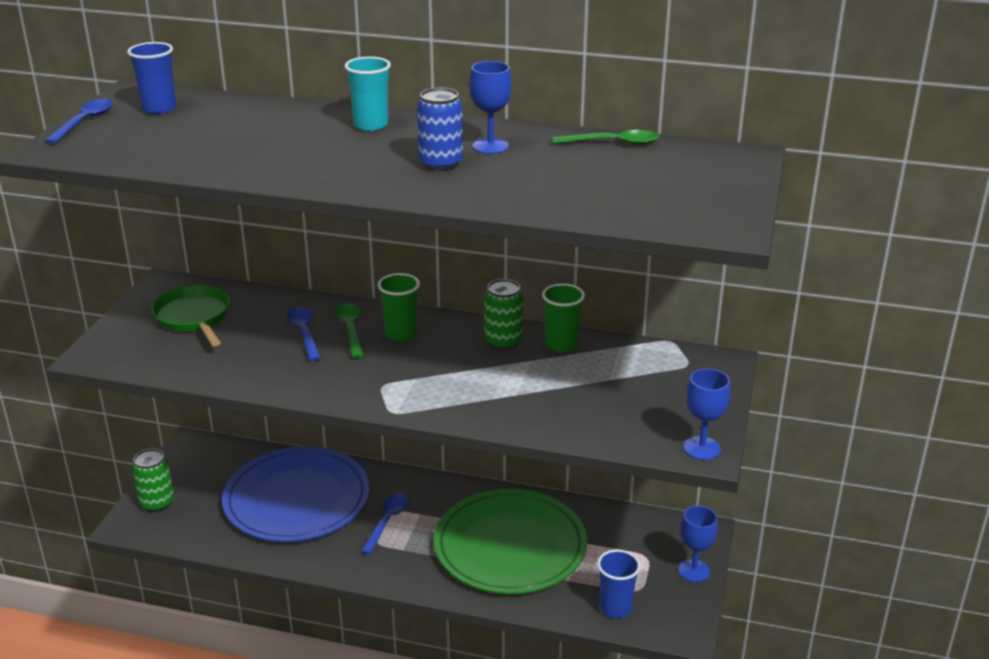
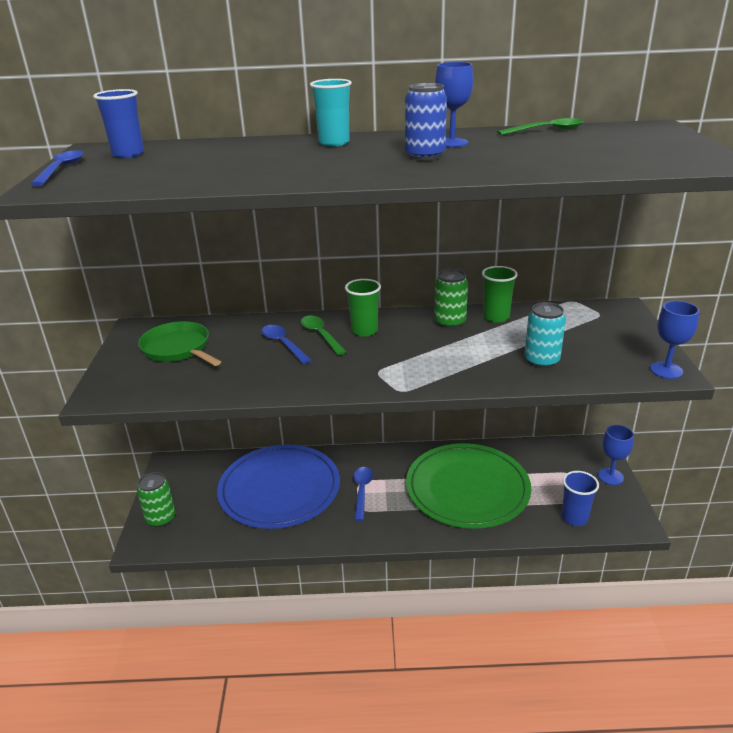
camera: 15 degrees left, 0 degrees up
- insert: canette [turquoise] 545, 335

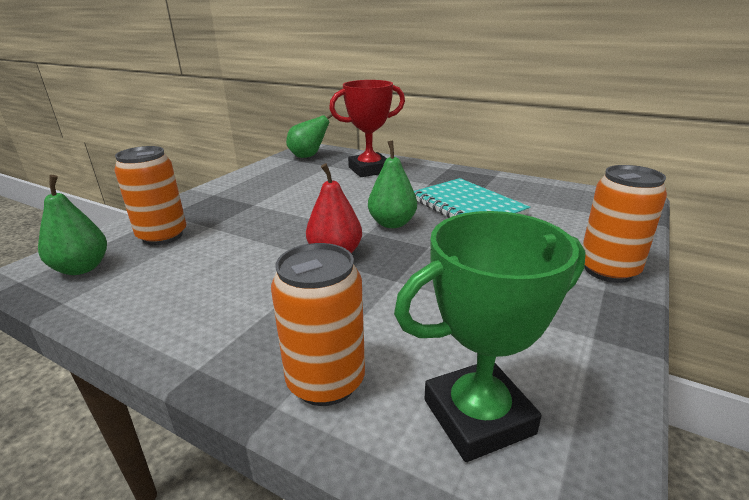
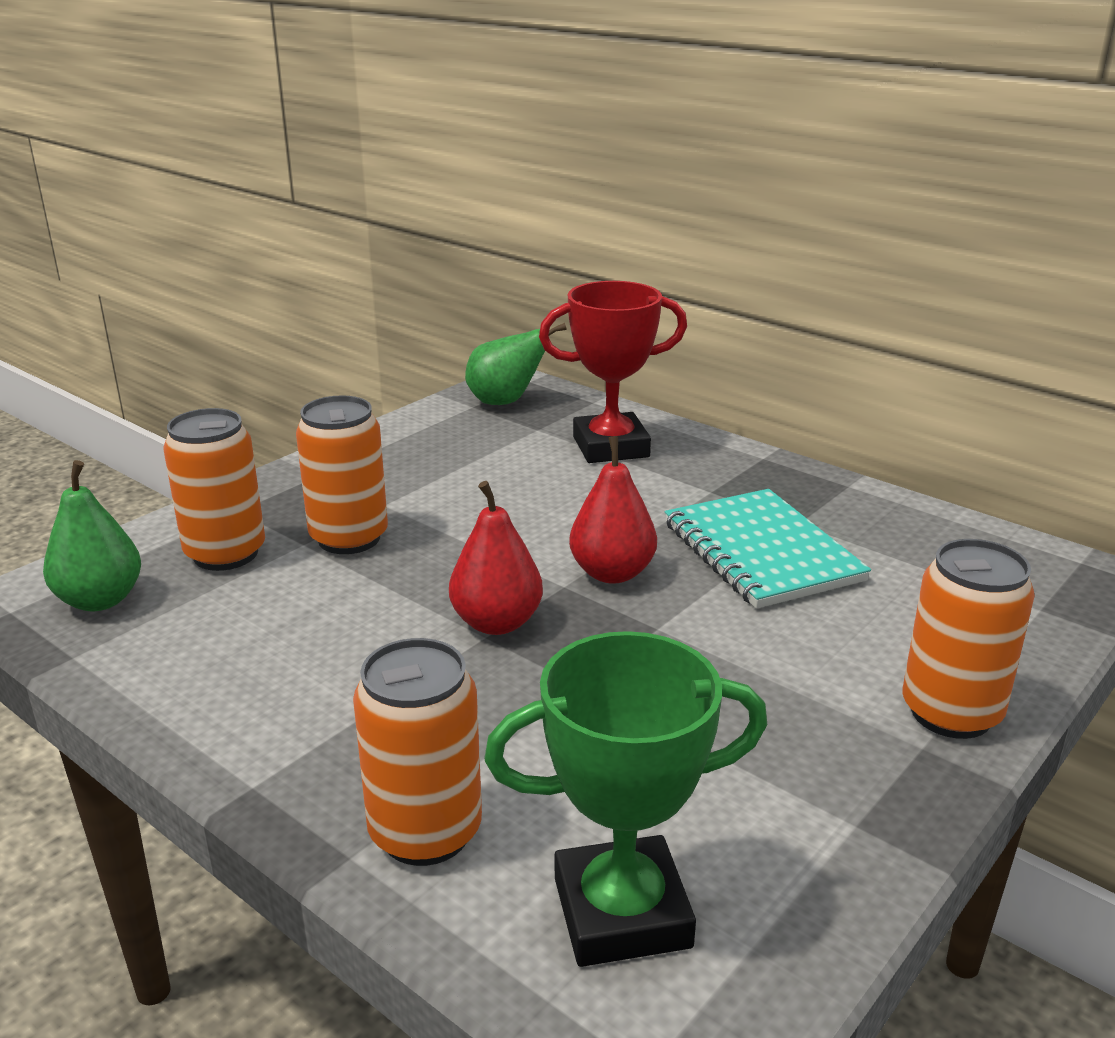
camera: 10 degrees right, 0 degrees up
- recolor: poire [vert] 392, 184 to poire [rouge] 613, 510
- insert: canette [orange] 342, 474

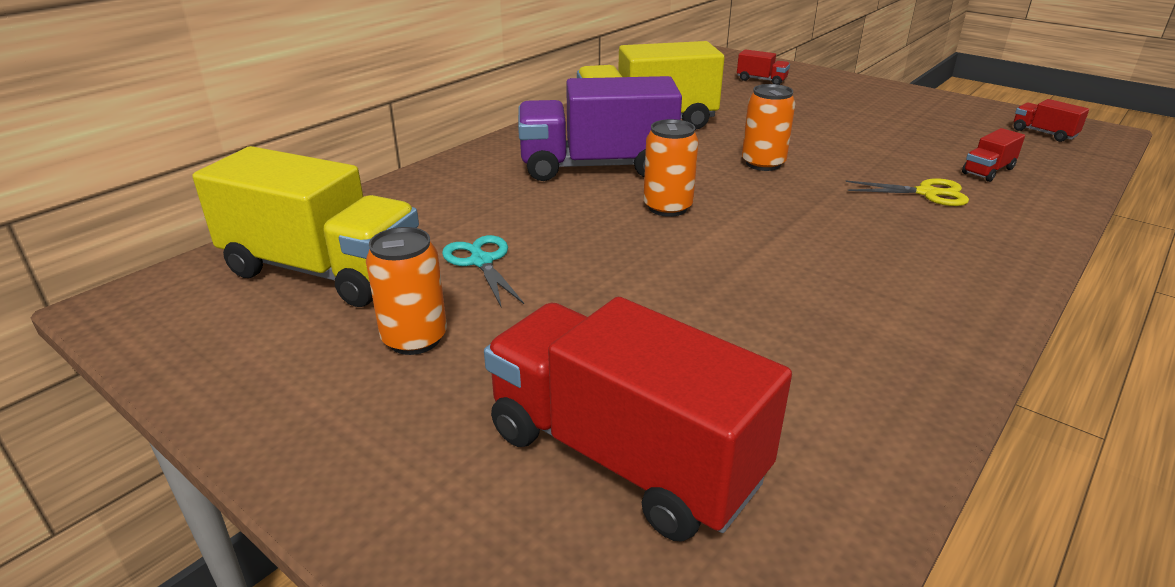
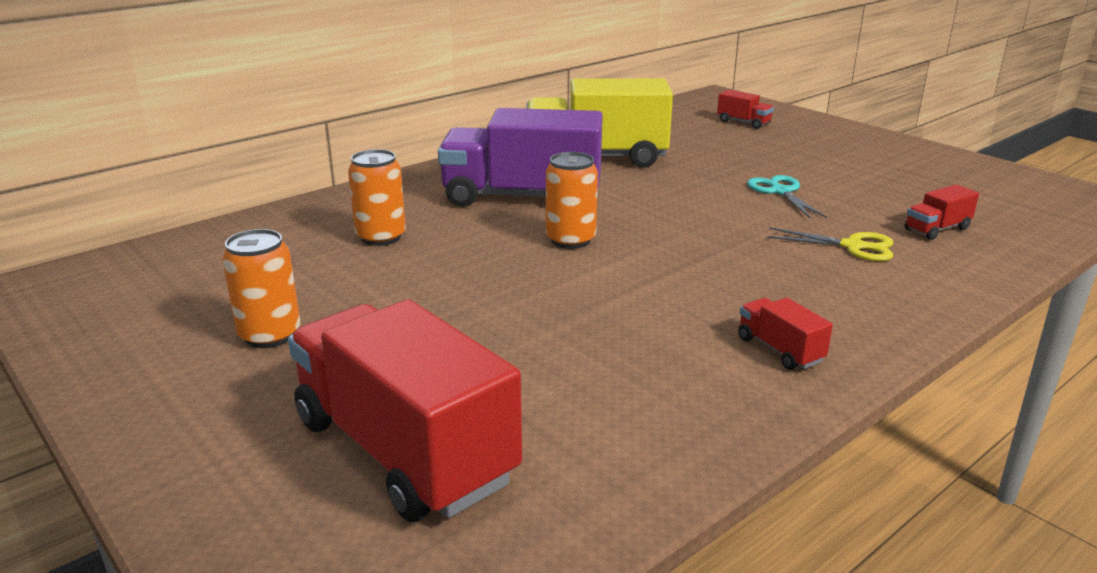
camera: 10 degrees right, 5 degrees down
- delete: camion [jaune] 305, 226
- move: ciseaux [turquoise] 483, 271 to 787, 196
- move: canette [orange] 768, 127 to 377, 197
- move: camion [rouge] 1051, 120 to 785, 333

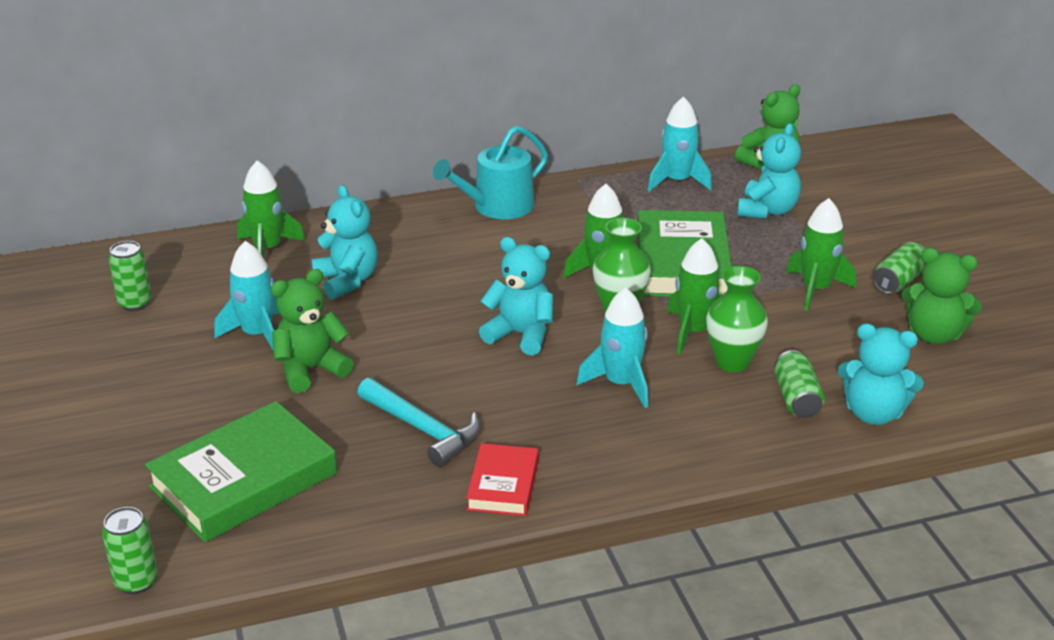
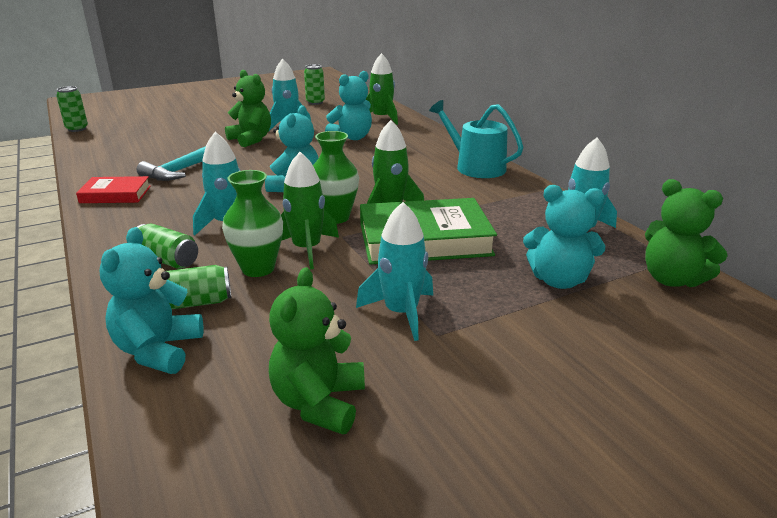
camera: 80 degrees right, 5 degrees down
- delete: livre [vert] 241, 471
- recolor: fusée [vert] 821, 254 to fusée [turquoise] 394, 271
- move: canette [vert] 899, 268 to 167, 246

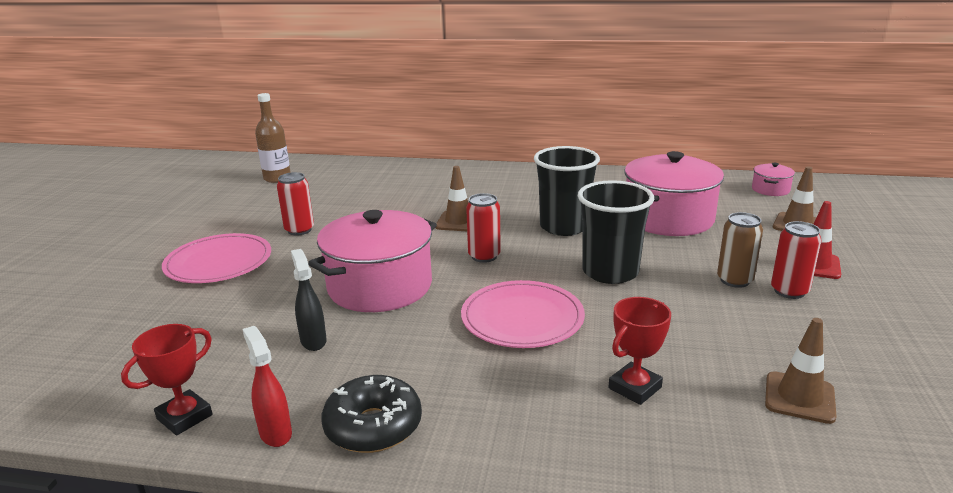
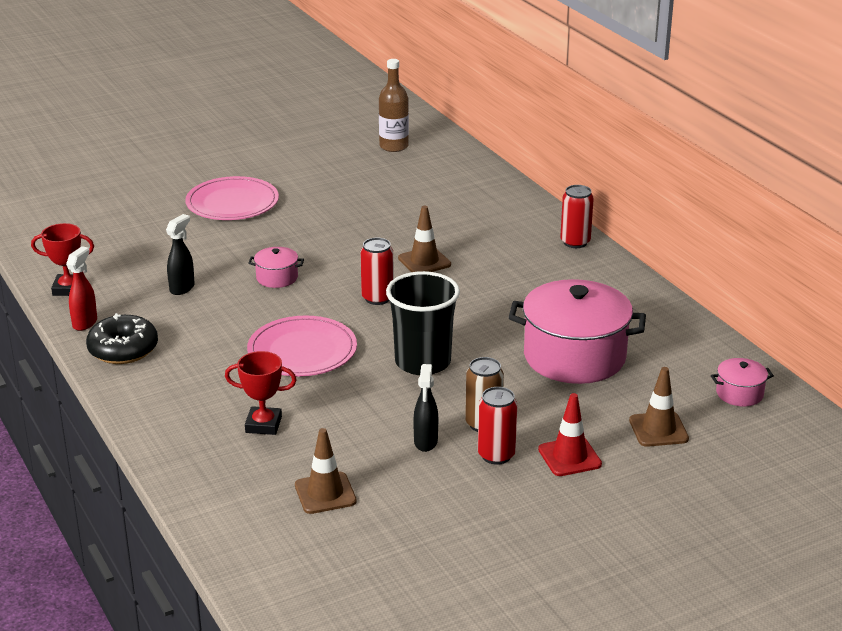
camera: 50 degrees right, 5 degrees up
- move: canette [rouge] 295, 203 to 577, 216
- resize: marmite [rose] 372, 261 = 276, 267 x0.44
- delete: gobelet [noir] 567, 191
- insert: vaporisateur [noir] 425, 408

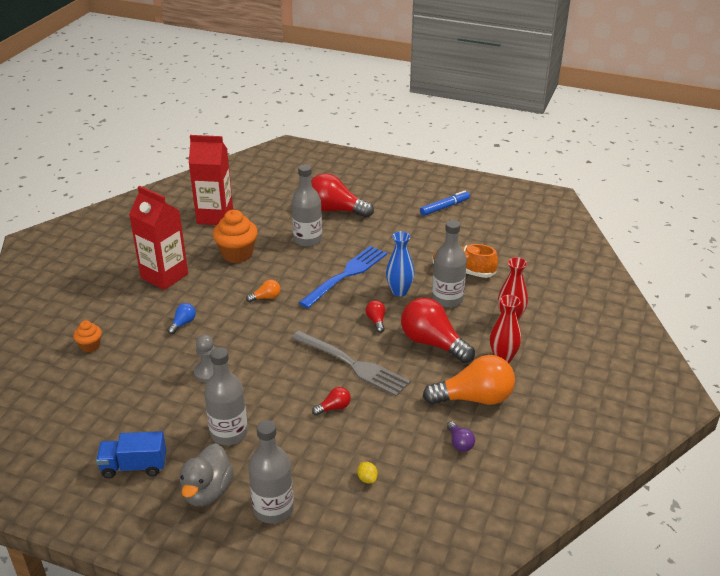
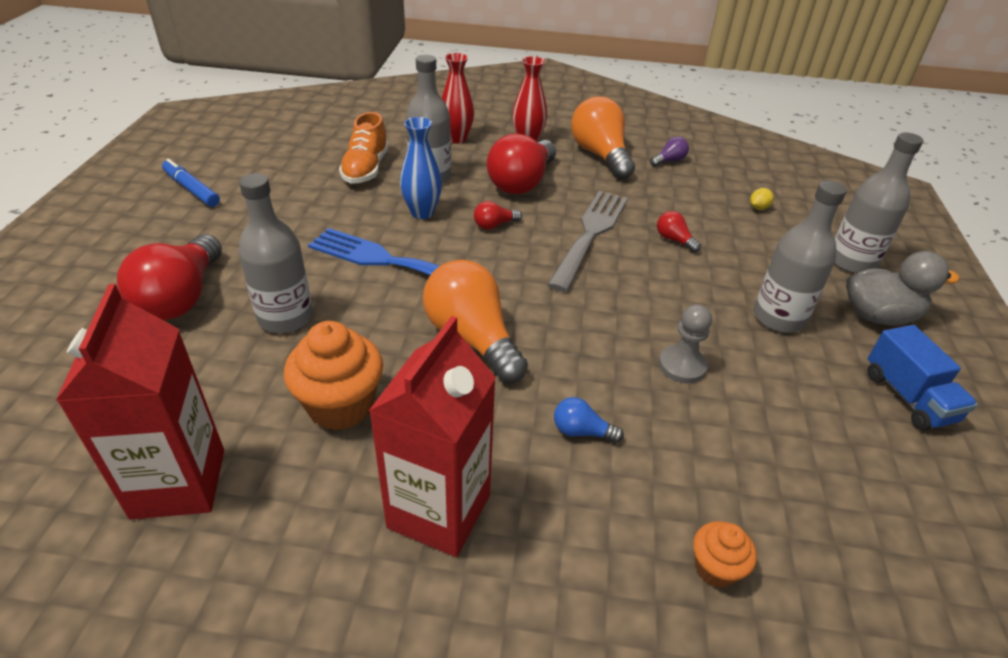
camera: 105 degrees left, 5 degrees up
- resize: ampoule [orange] 263, 291 = 475, 321 x2.24

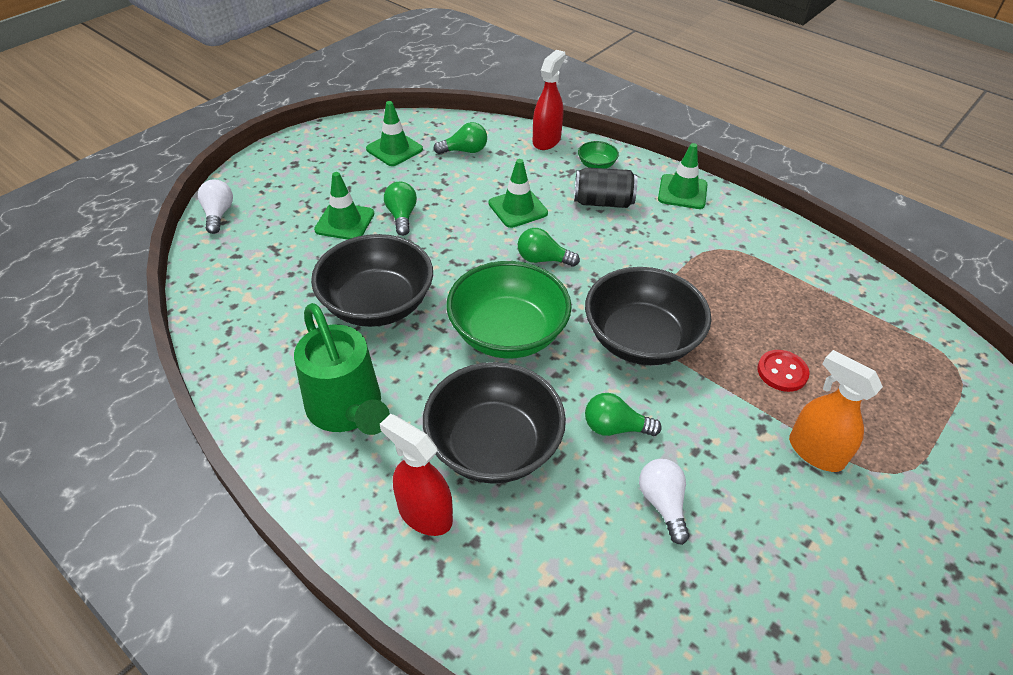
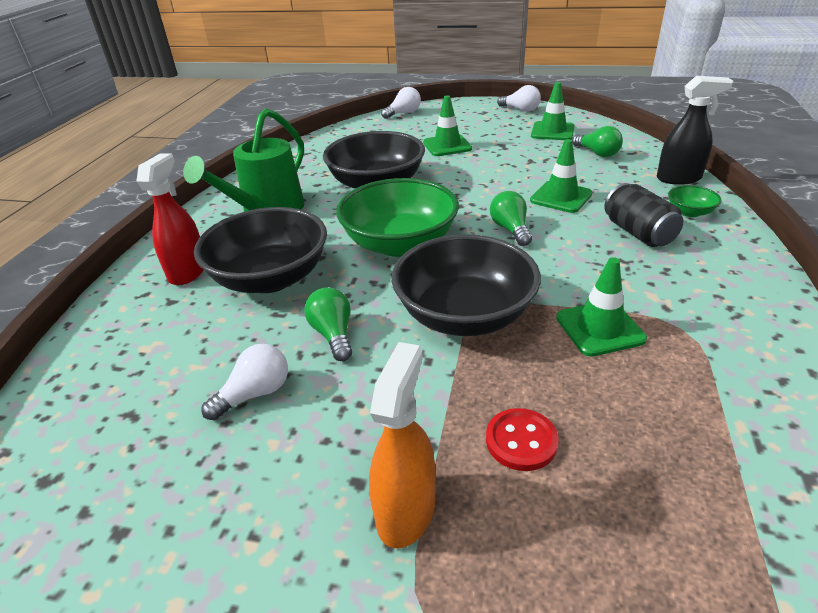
camera: 65 degrees right, 10 degrees down
- delete: ampoule [vert] 400, 209
- recolor: vaporisateur [rouge] 549, 100 to vaporisateur [noir] 695, 130
- move: cône de chantier [vert] 682, 176 to 601, 307
- insert: ampoule [blanc] 519, 98

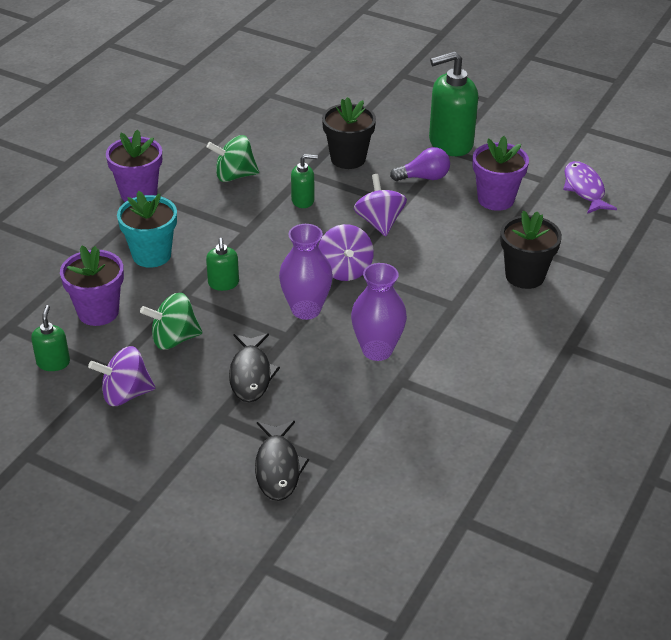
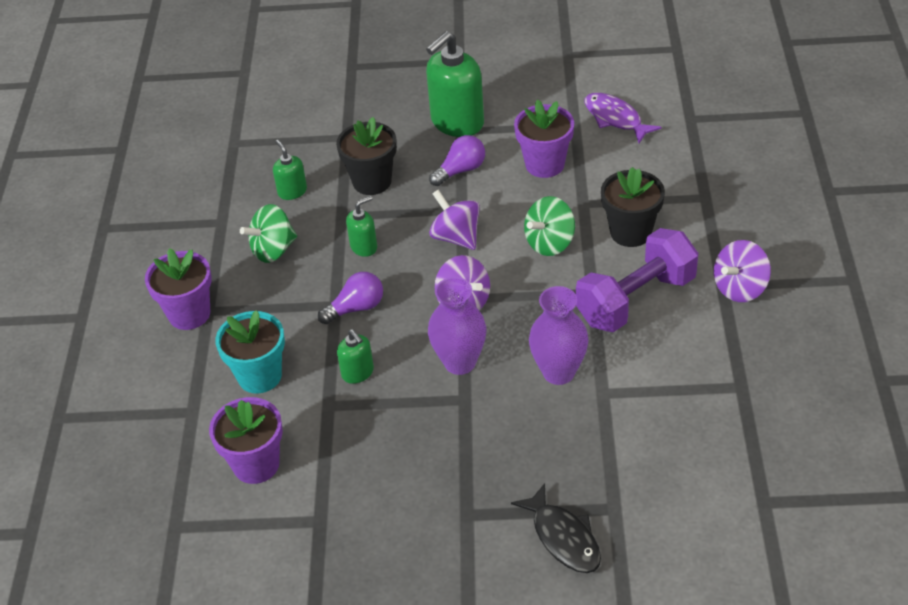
camera: 25 degrees left, 5 degrees up
- move: distributeur de savon [vert] 50, 338 to 290, 170
- move: toupie [violet] 122, 376 to 742, 271
- move: toupie [vert] 171, 321 to 549, 226
- delete: poisson [noir] 254, 368
- insert: ampoule [violet] 350, 298
- insert: haltère [violet] 637, 280

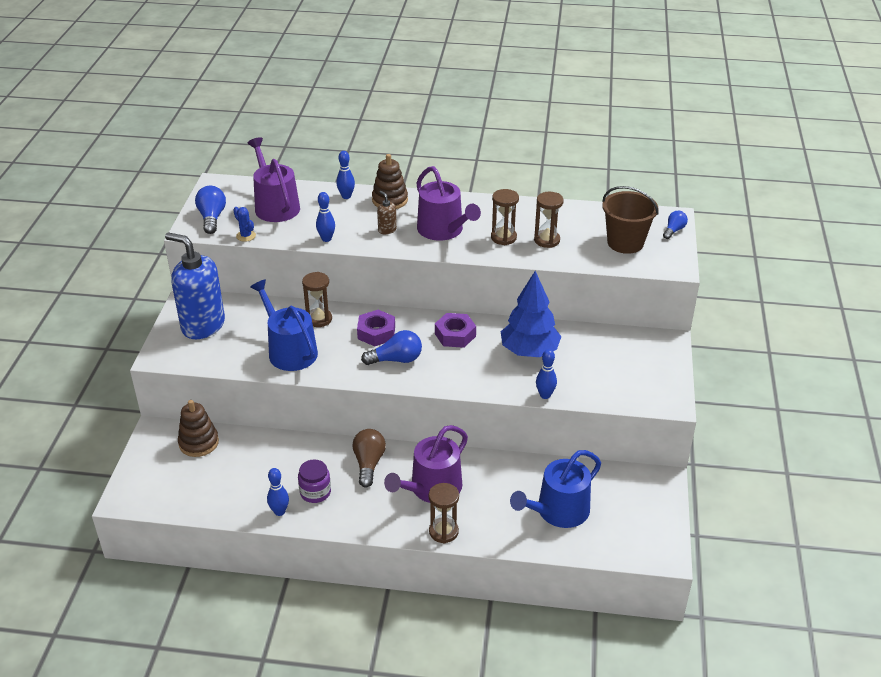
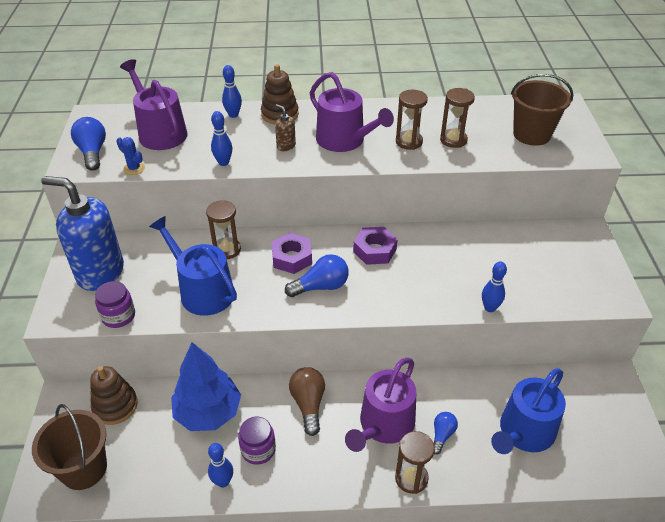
camera: 10 degrees left, 5 degrees up
- move: arbre [bleu] 531, 314 to 206, 386
- move: ampoule [bleu] 675, 225 to 446, 433
- insert: seau [marron] 69, 447
- insert: bocal [violet] 115, 304

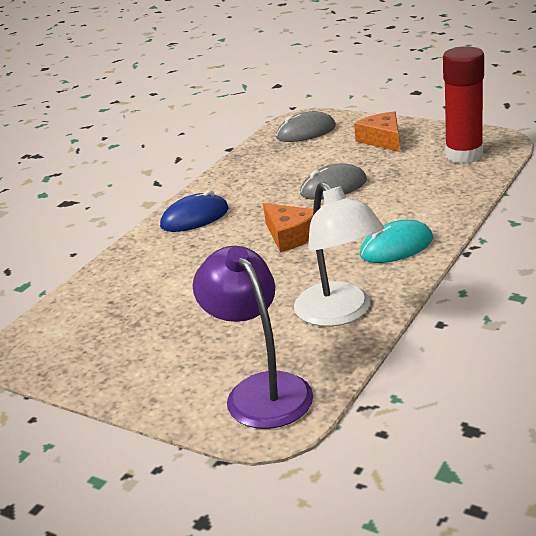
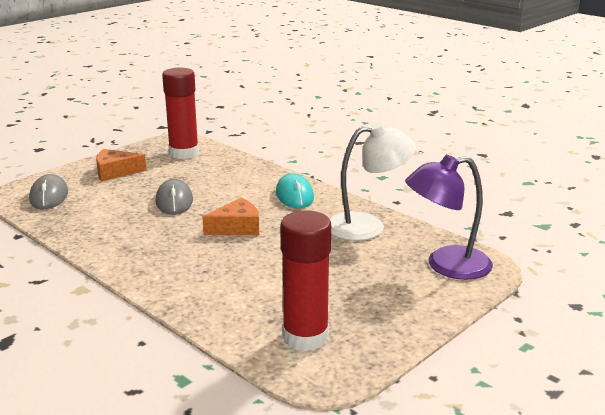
camera: 80 degrees left, 5 degrees down
- delete: souris [bleu] 194, 211
- insert: bâton de colle [rouge] 305, 281

